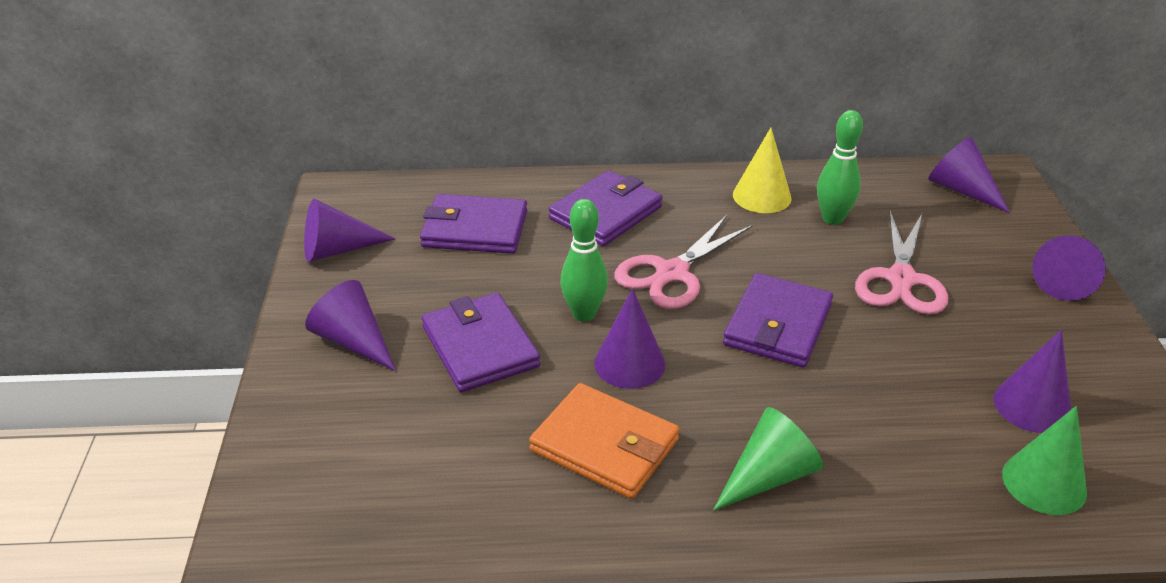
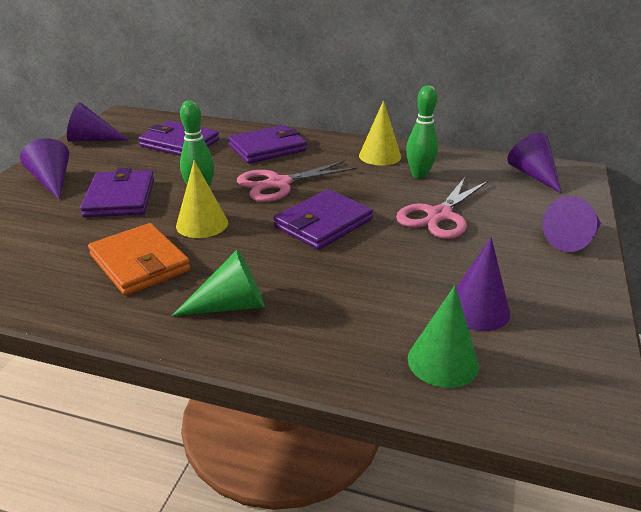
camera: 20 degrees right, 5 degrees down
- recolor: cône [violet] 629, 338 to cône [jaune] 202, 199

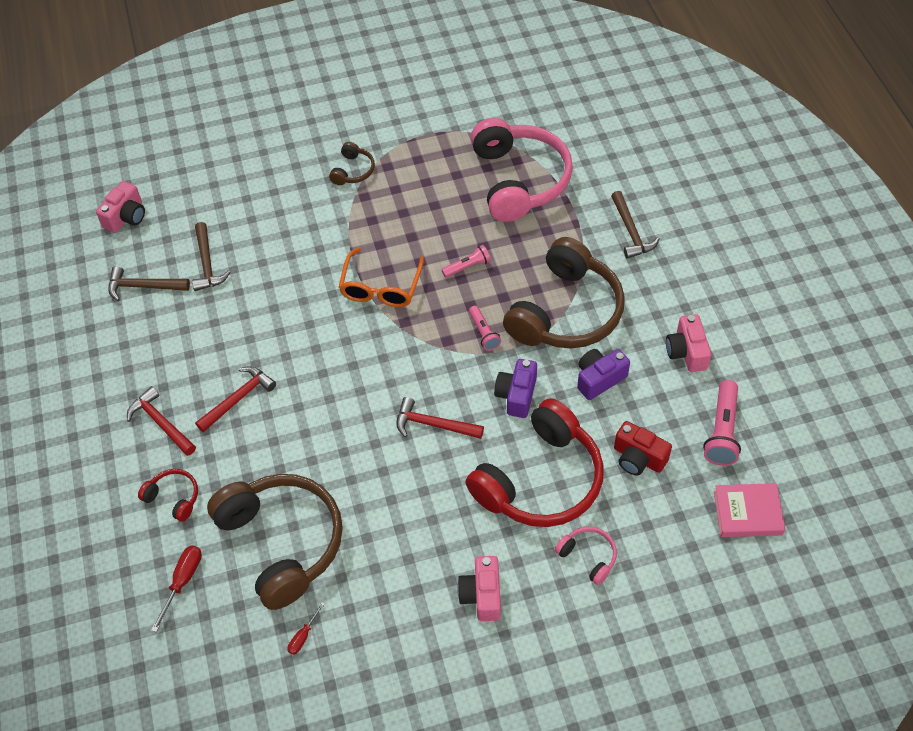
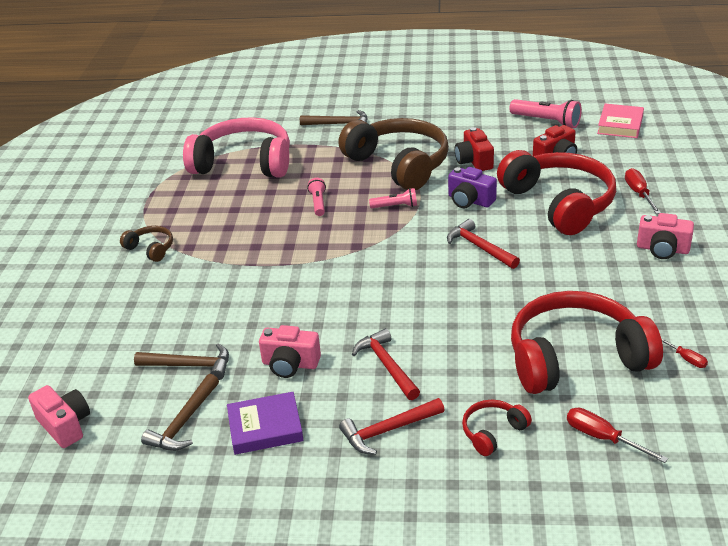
camera: 70 degrees left, 20 degrees down
- recolor: casque audio [marron] 275, 542 to casque audio [rouge] 587, 342
- delete: lunettes [orange] 381, 277
- rotate: marteau [rouge] 440, 418 = 483, 244 105 degrees clockwise
- replace: casque audio [rose] 586, 555 to tournevis [rouge] 643, 191
- recolor: appareil photo [violet] 603, 374 to appareil photo [rouge] 474, 149
- move: appareil photo [rose] 688, 343 to 290, 351
- insert: livre [violet] 265, 423

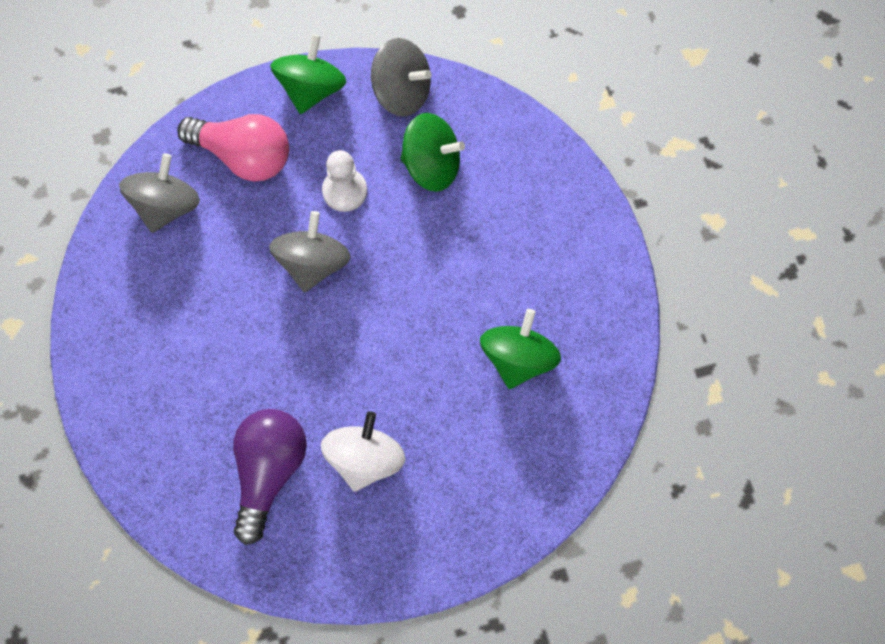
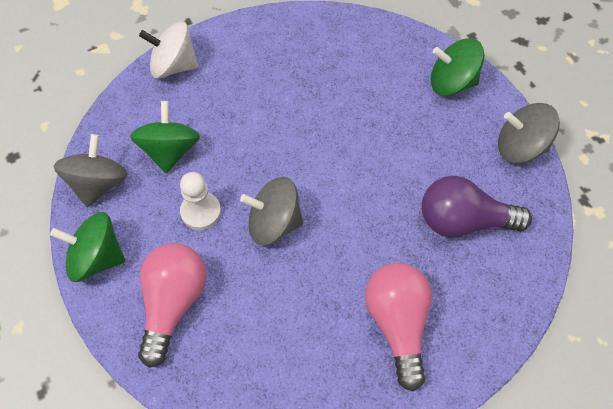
camera: 100 degrees left, 10 degrees down
- move: toupie [gris] 159, 193 to 529, 133
- move: toupie [blanc] 363, 451 to 168, 50
- move: toupie [vert] 520, 349 to 457, 67
- insert: ampoule [rose] 398, 327

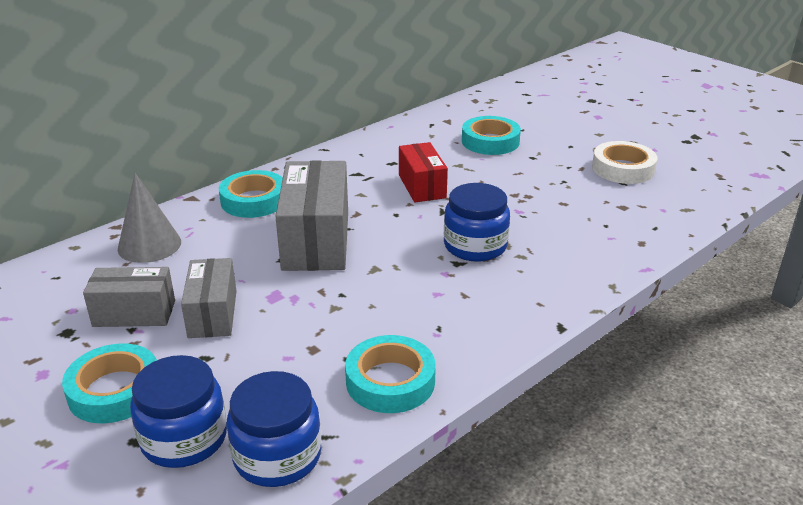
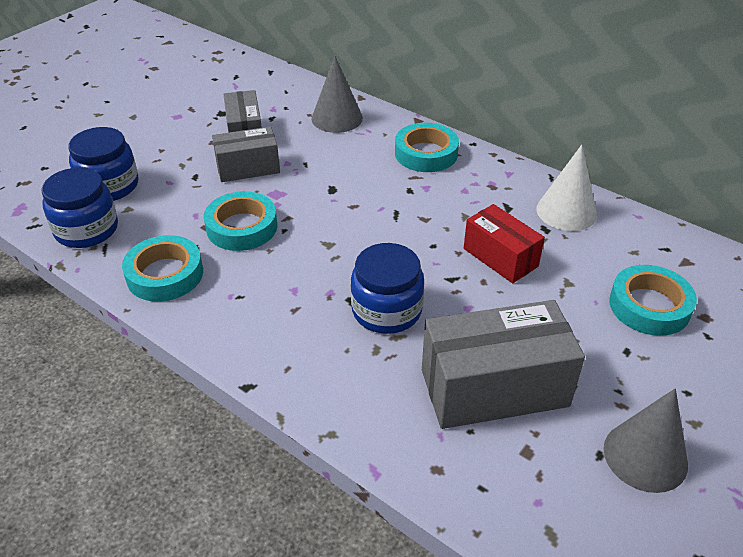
camera: 80 degrees right, 10 degrees up
- move: ruban adhésif [turquoise] 109, 383 to 240, 221
- move: boîte [gris] 311, 215 to 503, 364
- rotate: boîte [rouge] 423, 172 = 504, 243 75 degrees clockwise
- replace: ruban adhésif [blanc] 624, 162 to cône [gris] 646, 440
- insert: cône [blanc] 567, 188

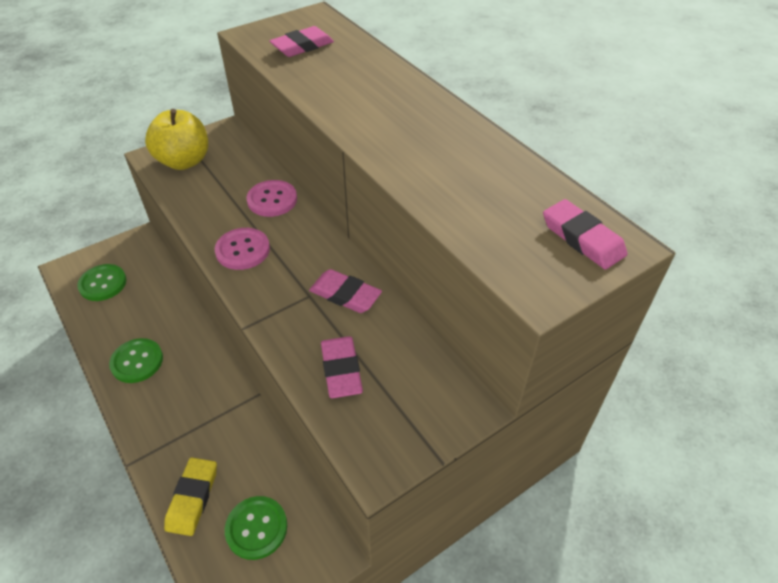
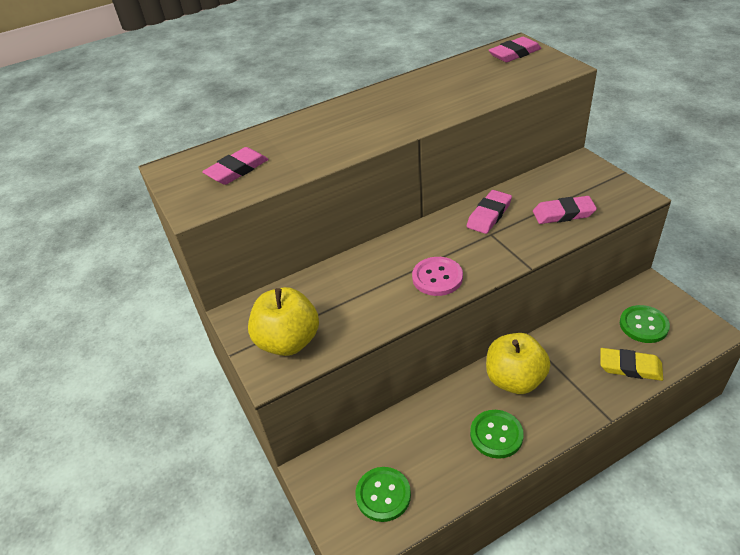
camera: 80 degrees left, 5 degrees down
- delete: bouton [rose] 271, 198
- rotate: gomme [rose] 301, 41 = 235, 166 75 degrees clockwise
- insert: pomme [jaune] 518, 363

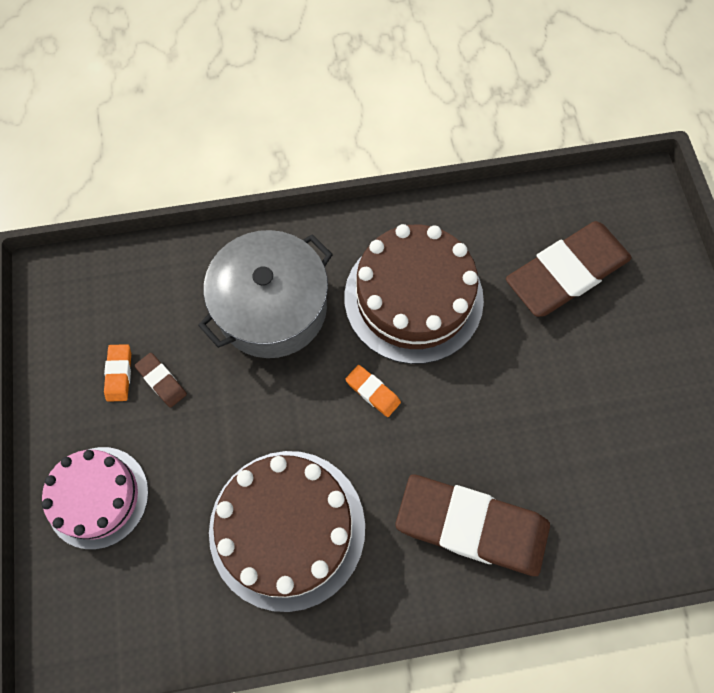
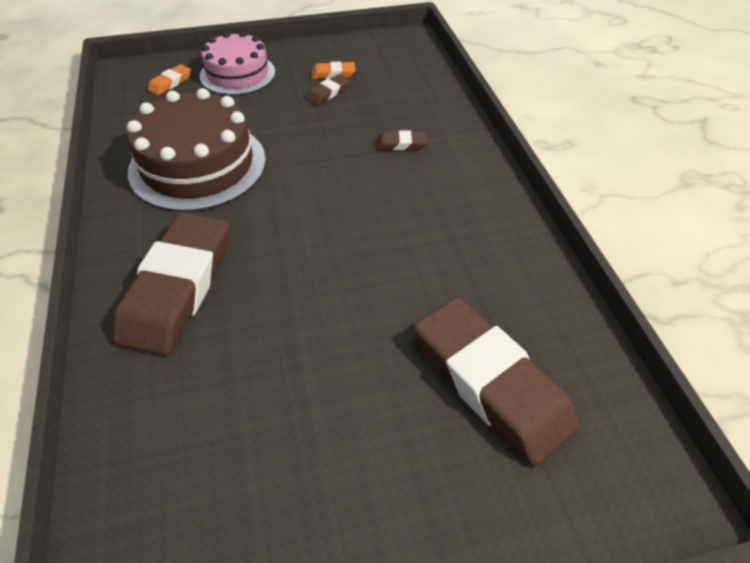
camera: 85 degrees right, 20 degrees down
- replace: marmite [gris] 265, 294 to gomme [marron] 401, 140
- delete: gâteau [marron] 414, 294
- move: gomme [orange] 373, 391 to 169, 79

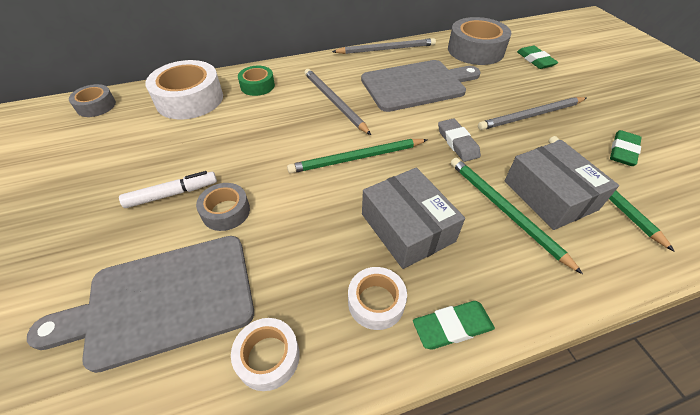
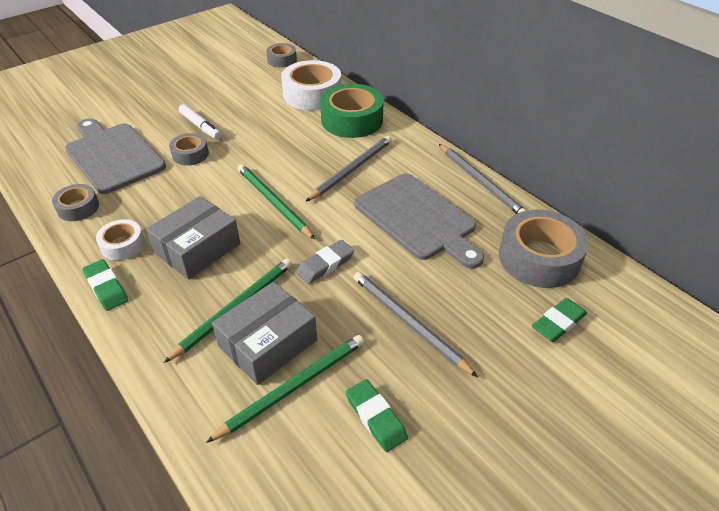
camera: 70 degrees right, 5 degrees down
- recolor: ruban adhésif [blanc] 265, 354 to ruban adhésif [gris] 75, 202
- resize: ruban adhésif [vert] 256, 81 = 352, 111 x1.84
- rotate: gomme [vert] 626, 148 = 377, 415 45 degrees clockwise

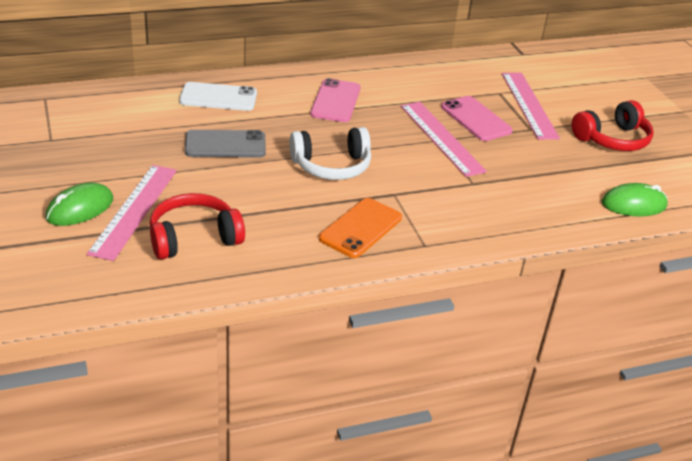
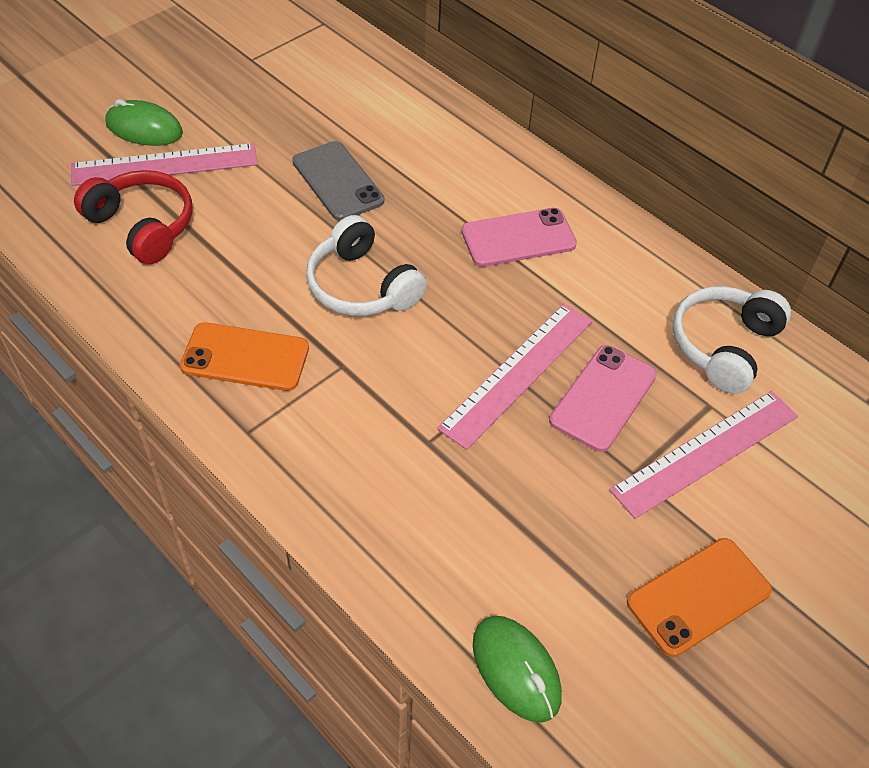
camera: 65 degrees right, 15 degrees up
- delete: téléphone [blanc] 218, 96
- replace: casque audio [rouge] 613, 125 to téléphone [orange] 699, 597
- insert: casque audio [blanc] 732, 340

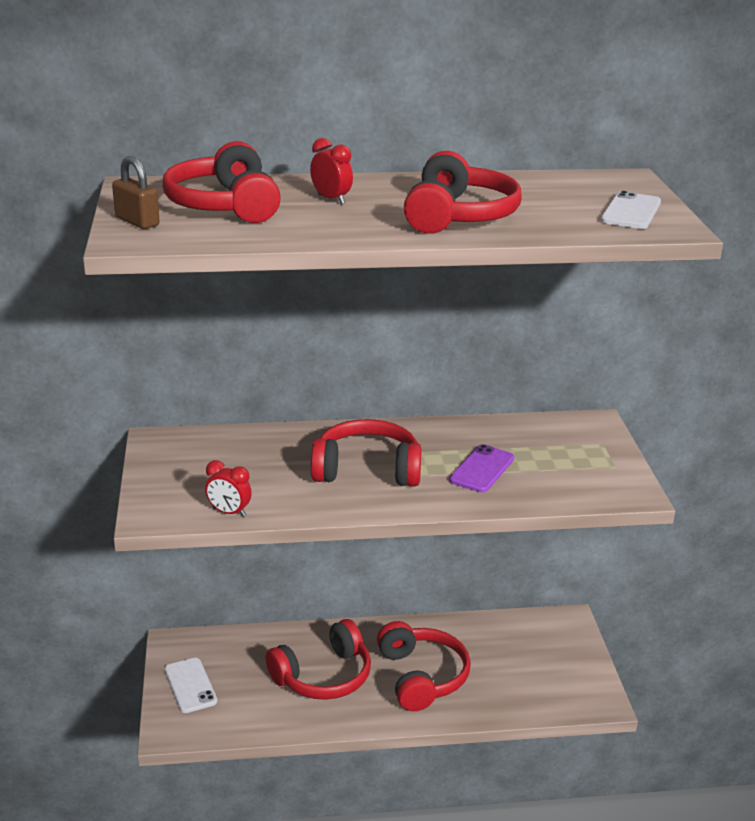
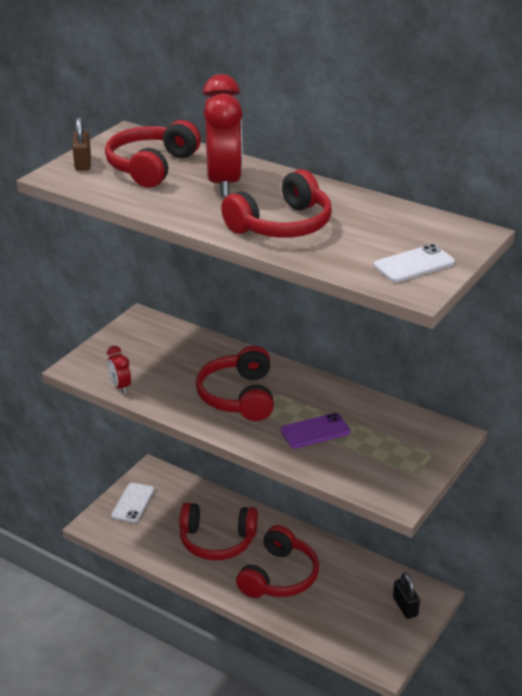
camera: 40 degrees right, 5 degrees up
- resize: réveil [rouge] 331, 171 = 223, 135 x2.22
- rotate: casque audio [rouge] 366, 453 = 235, 383 135 degrees counterclockwise
- insert: cadenas [noir] 406, 596

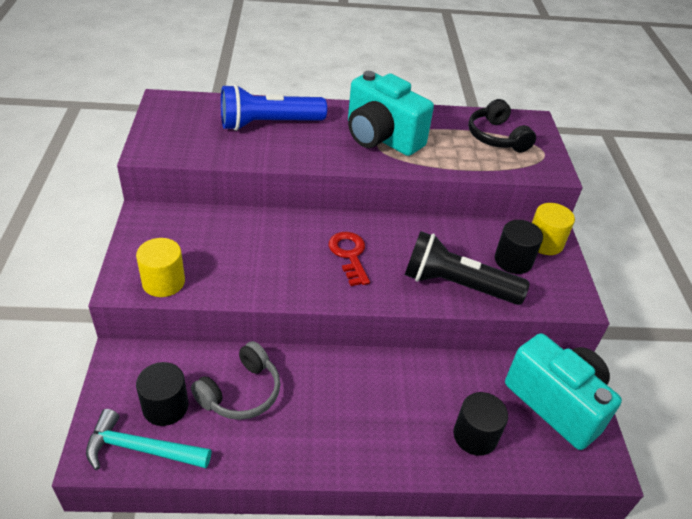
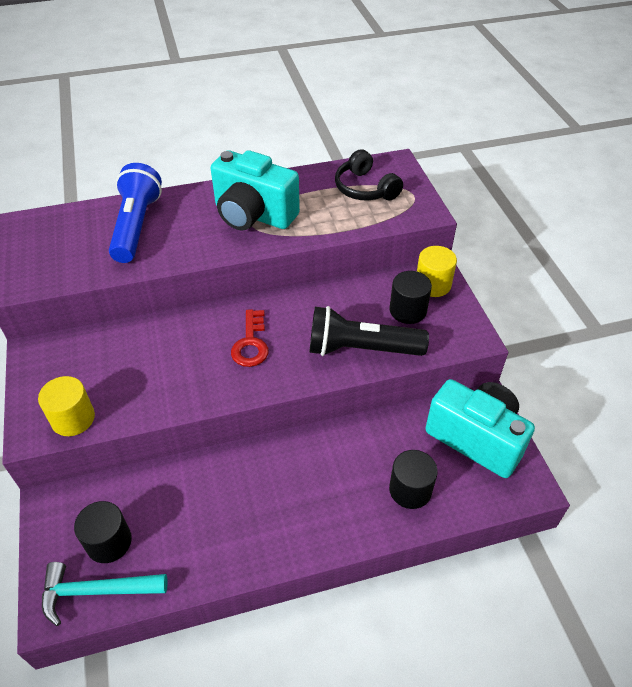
camera: 10 degrees left, 5 degrees up
- delete: casque audio [gris] 235, 380
- rotate: lampe de poche [bleu] 274, 107 = 135, 213 120 degrees clockwise
- rotate: clé [rouge] 349, 259 = 250, 338 150 degrees counterclockwise

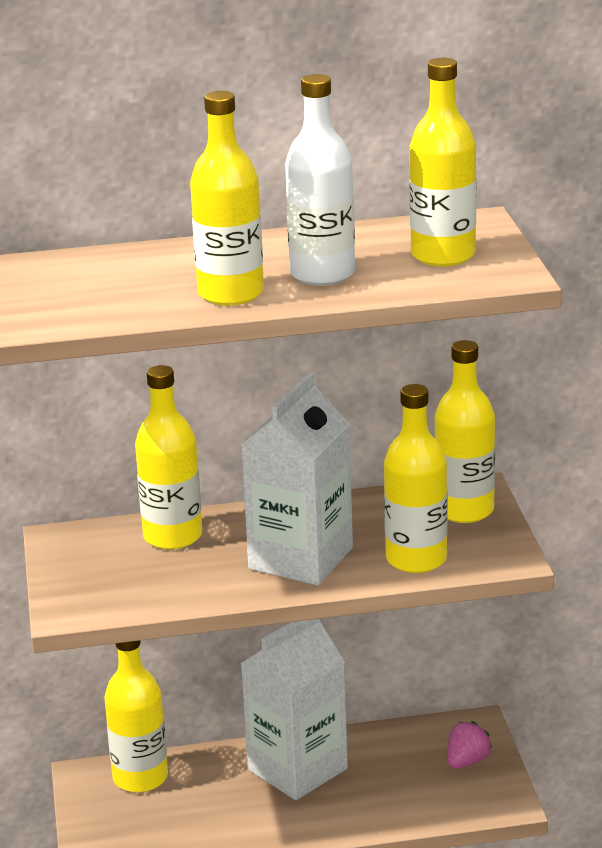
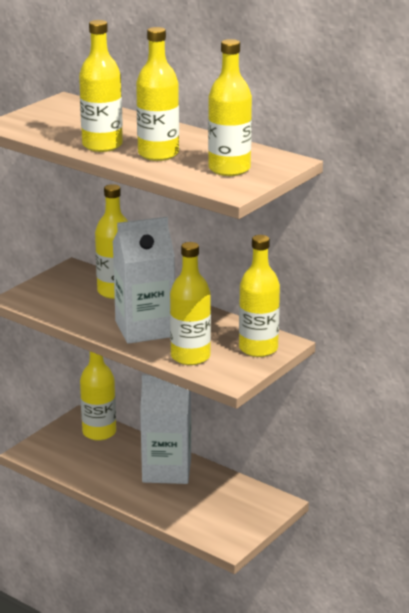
camera: 45 degrees right, 0 degrees up
- recolor: bouteille [blanc] 320, 180 to bouteille [jaune] 157, 94
- delete: fraise [rose] 469, 745

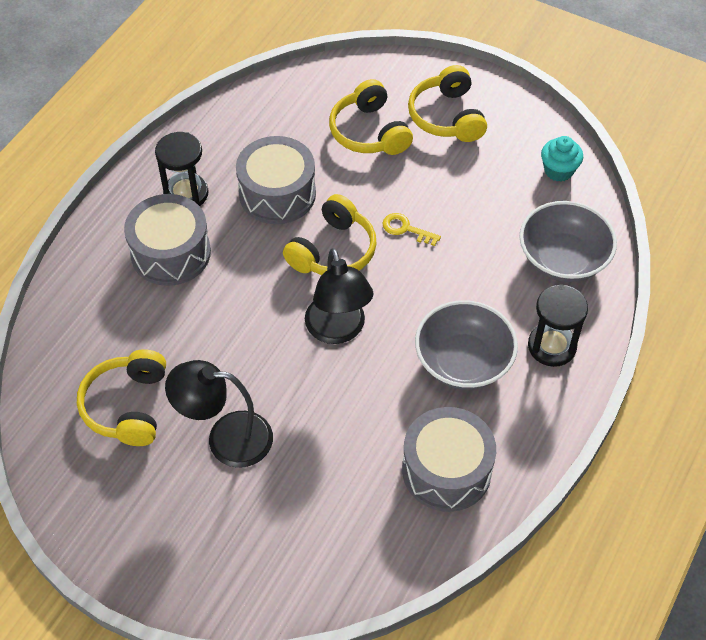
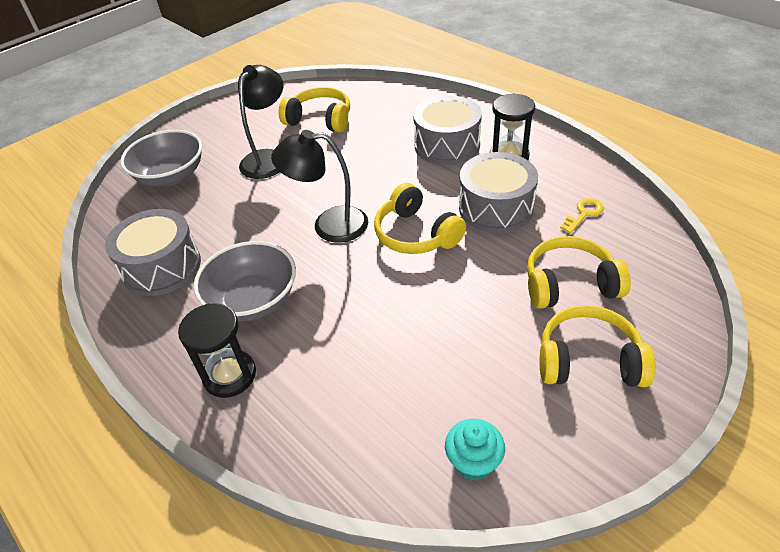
camera: 110 degrees right, 10 degrees down
- move: clé [jaune] 411, 229 to 582, 216
- move: bol [gris] 568, 241 to 161, 158

